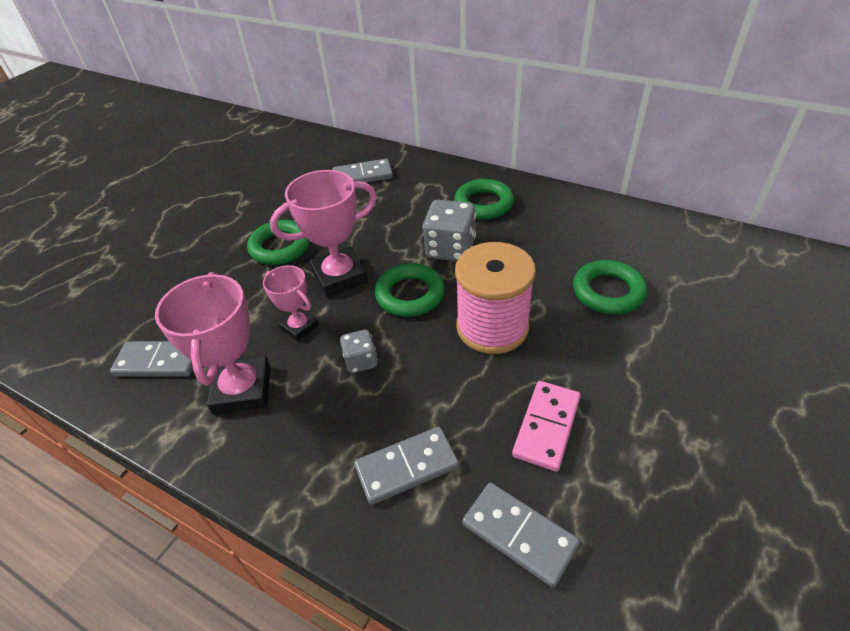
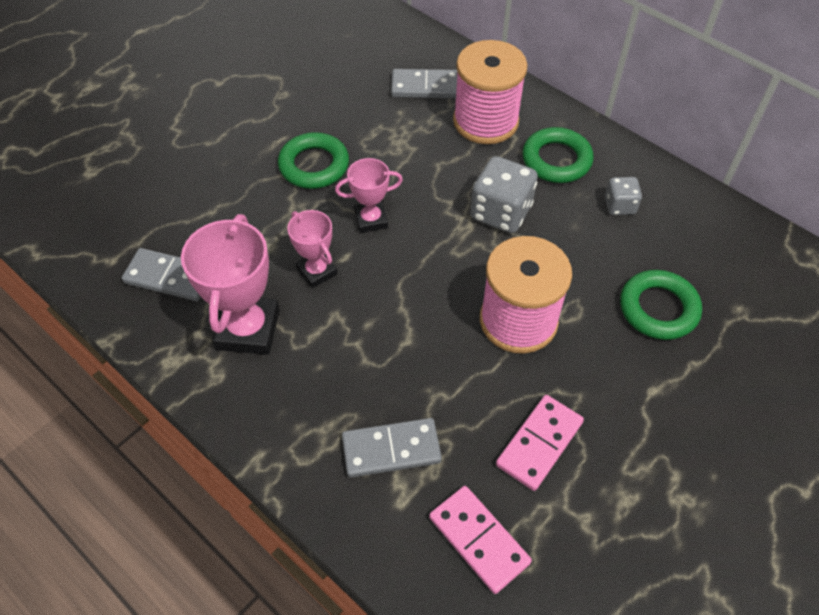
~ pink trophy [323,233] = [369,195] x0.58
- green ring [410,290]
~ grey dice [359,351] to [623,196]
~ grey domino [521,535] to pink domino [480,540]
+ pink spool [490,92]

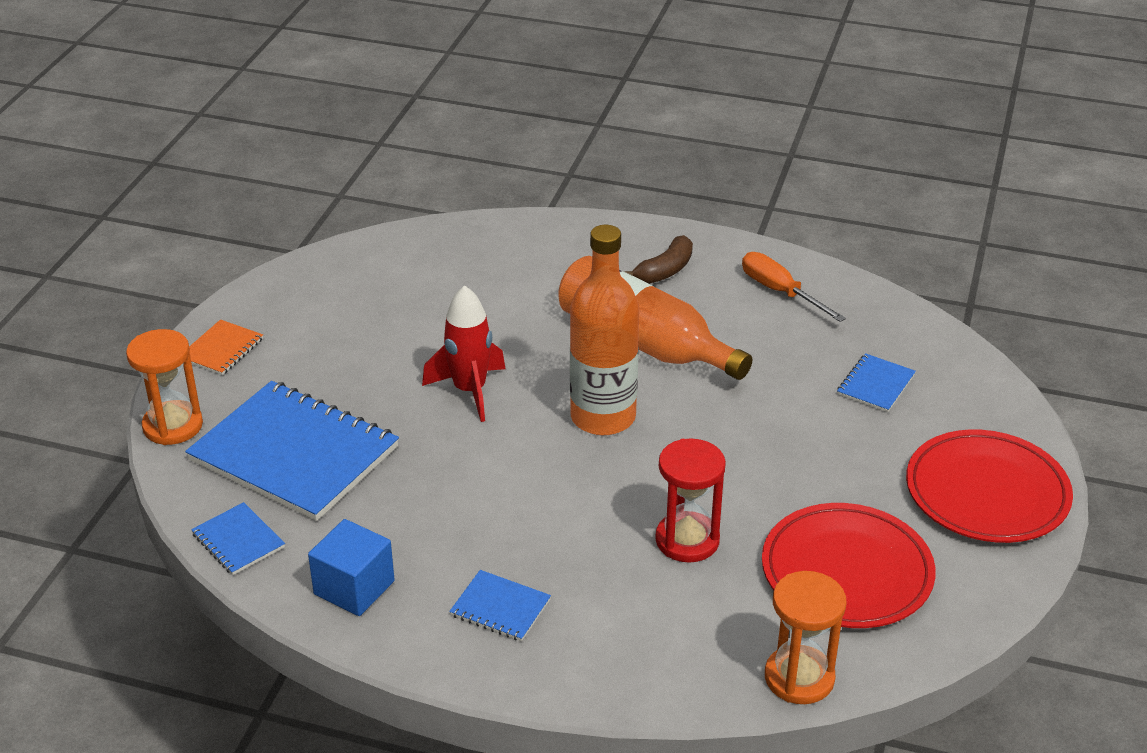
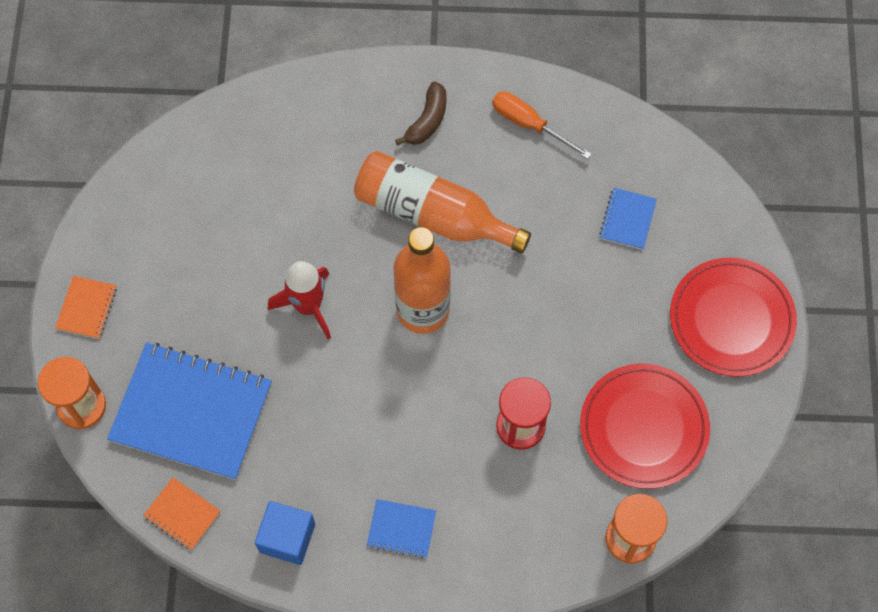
~ blue notebook [238,538] to orange notebook [182,513]

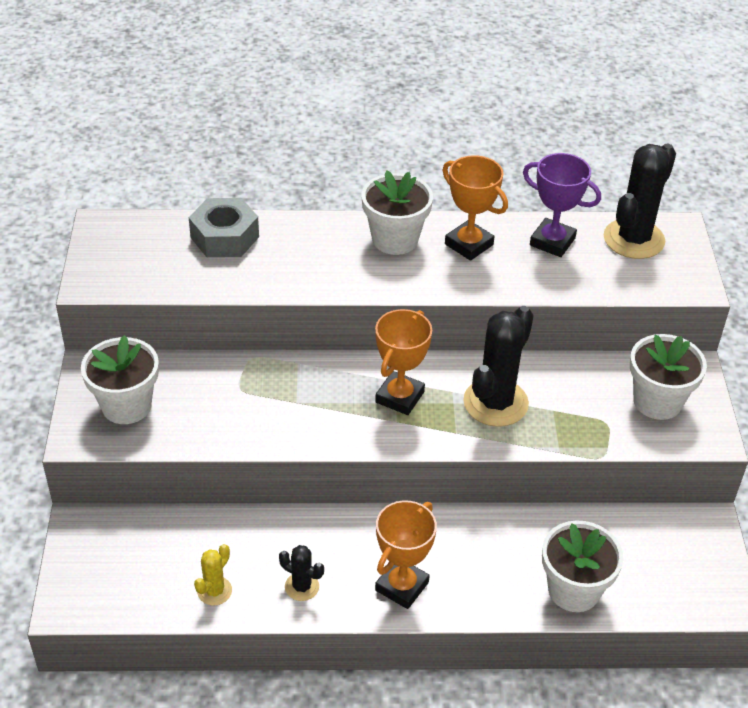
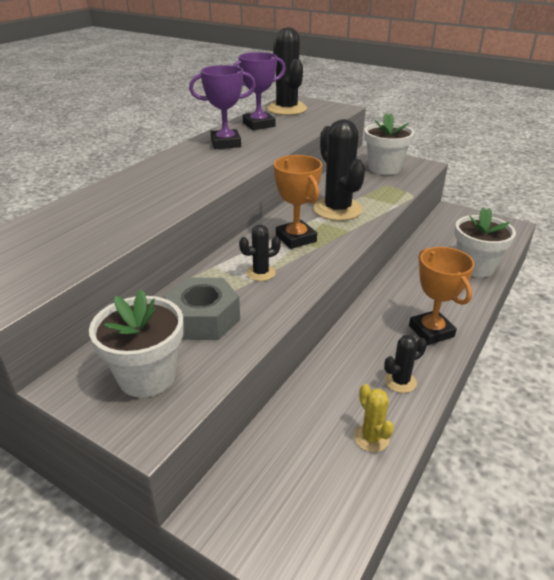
~ orange trophy [475,208] to purple trophy [222,107]
- white flower pot [397,212]
~ grey nut [224,227] to [202,309]
+ black cactus [260,253]

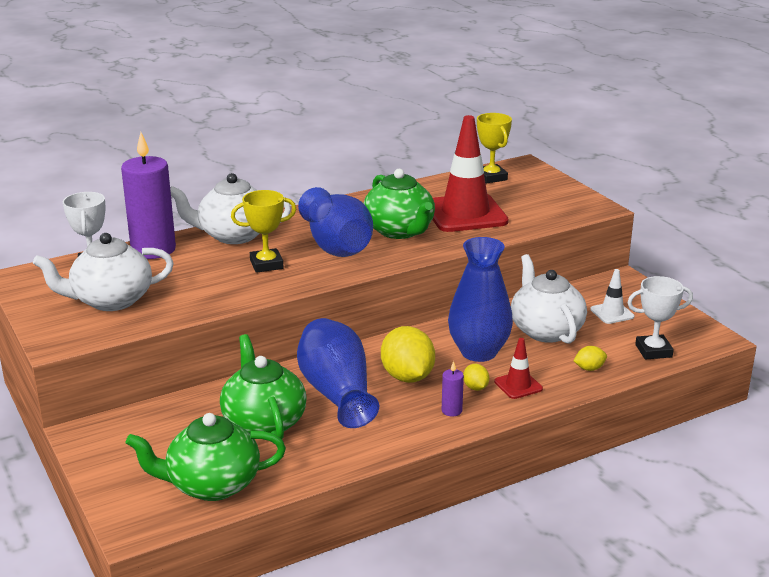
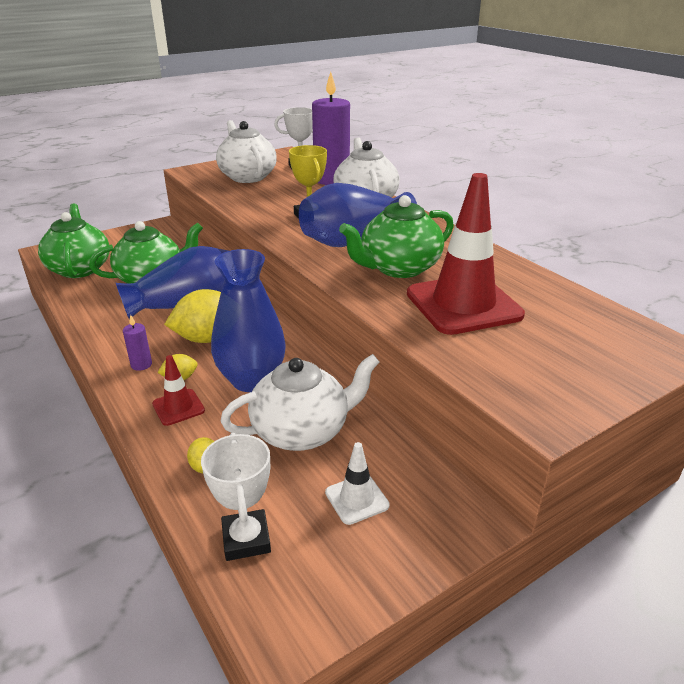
- yellow trophy [494,148]

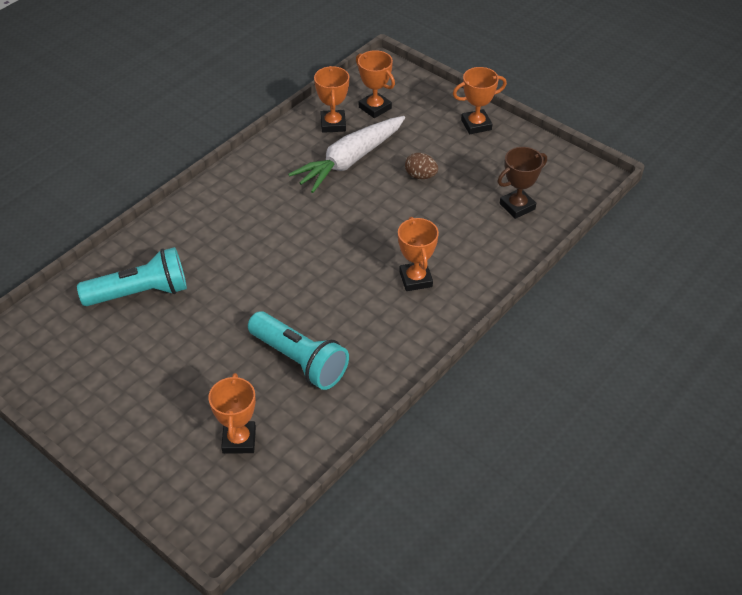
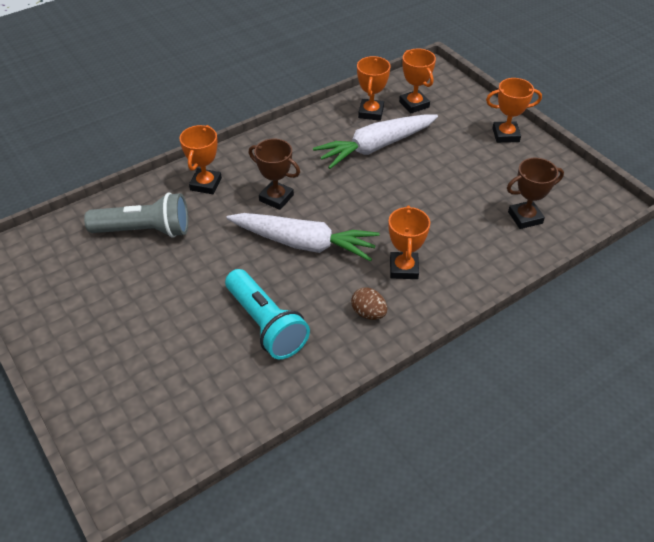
~ brown egg [421,166] to [369,304]
~ turquoise flashlight [132,276] to grey flashlight [136,215]
~ orange trophy [232,413] to [201,159]
+ brown trophy [274,174]
+ white carrot [302,237]

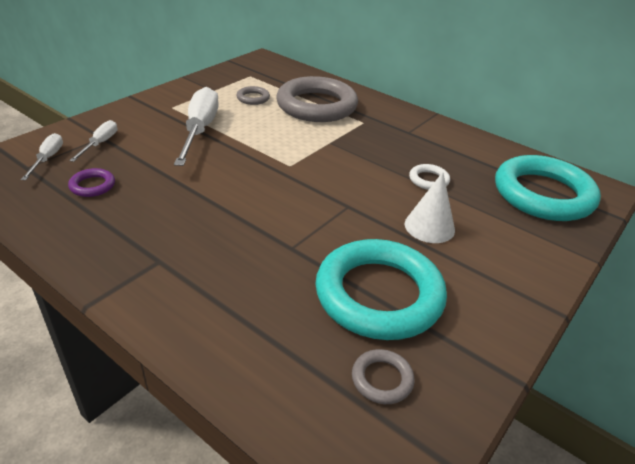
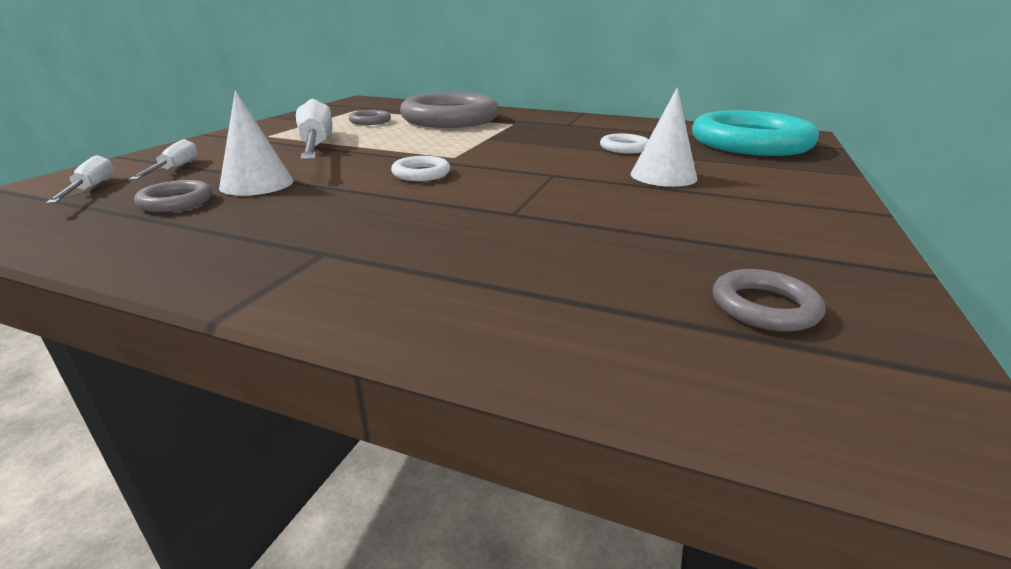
~ purple ring [91,182] to grey ring [173,196]
- turquoise ring [381,289]
+ white cone [256,143]
+ white ring [420,168]

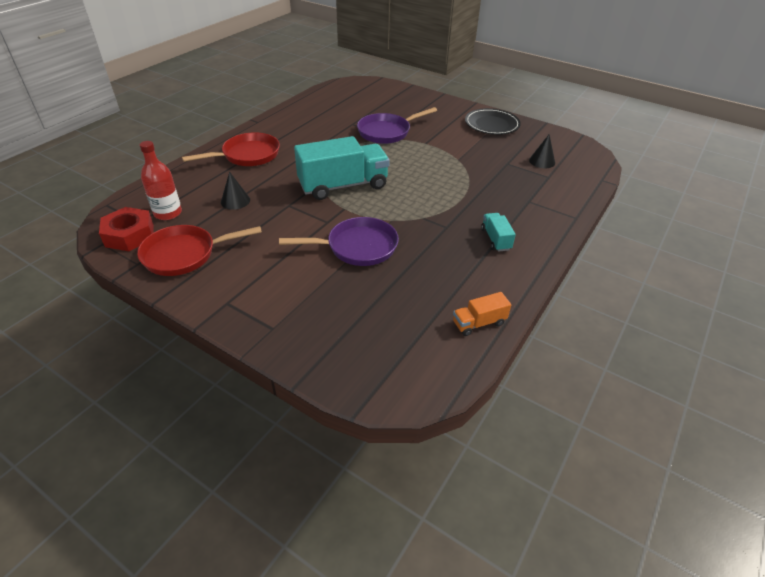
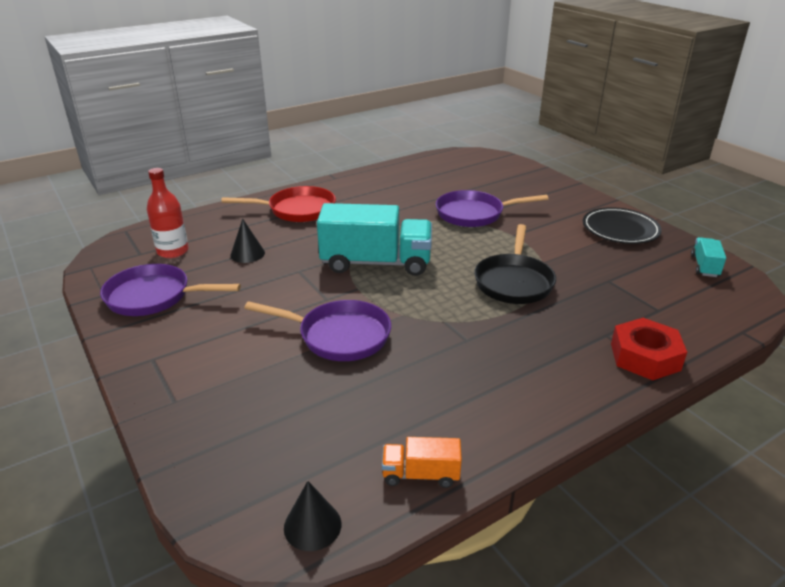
~ black cone [542,151] to [313,516]
~ red nut [126,229] to [649,349]
~ turquoise truck [498,232] to [708,257]
~ red pan [199,250] to purple pan [170,290]
+ black pan [515,264]

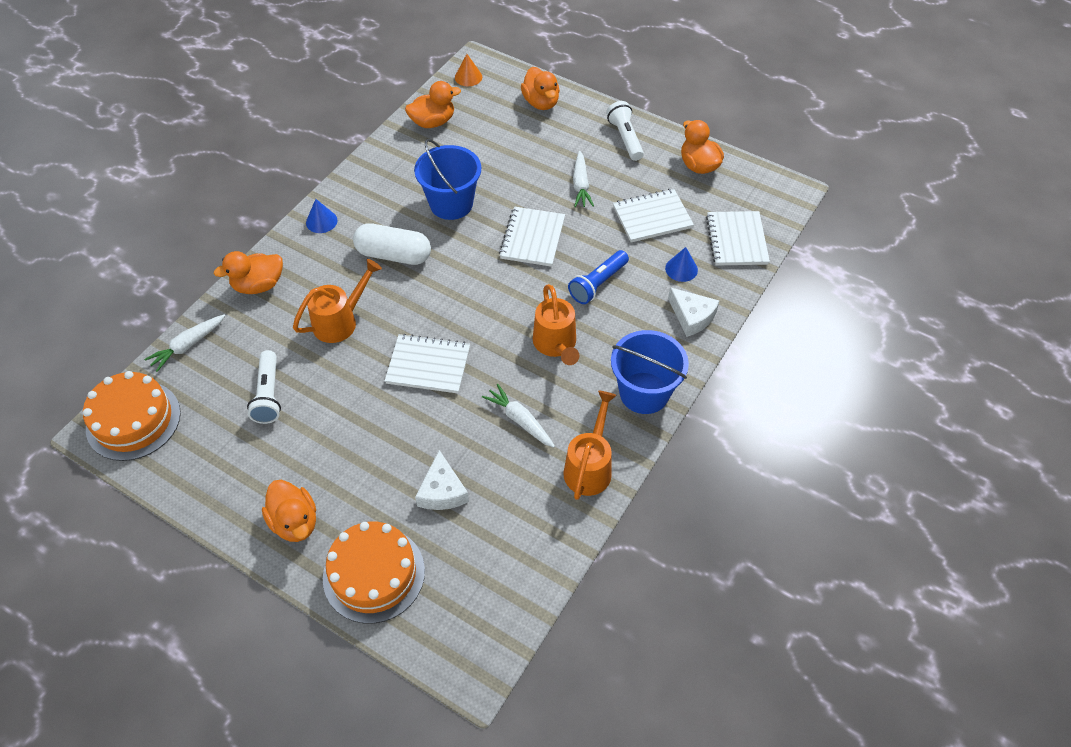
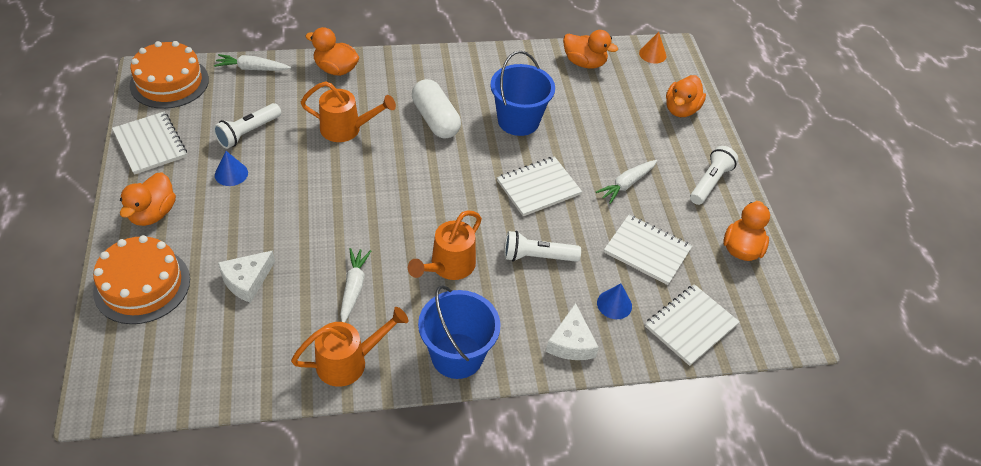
~ blue cone [322,216] to [231,168]
~ blue flashlight [598,277] to white flashlight [542,246]
~ white notebook [427,363] to [149,143]

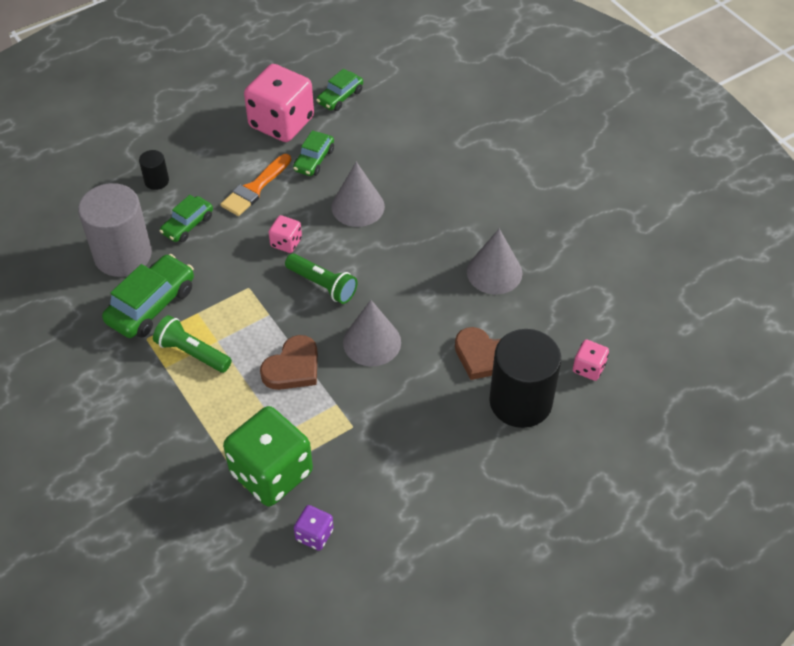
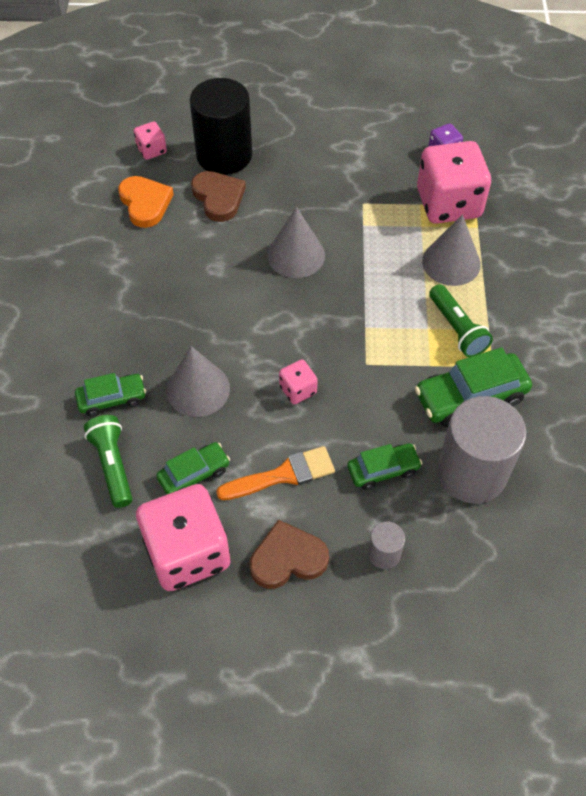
~ green car [339,90] to [110,395]
~ black cylinder [154,170] to grey cylinder [386,545]
~ grey cone [494,261] to [451,250]
~ green flashlight [321,279] to [108,461]
~ brown heart [289,362] to [289,554]
~ green dice [268,456] to pink dice [454,182]
+ orange heart [146,202]

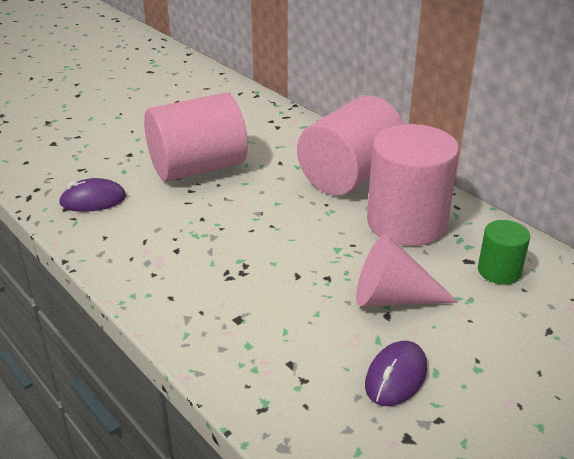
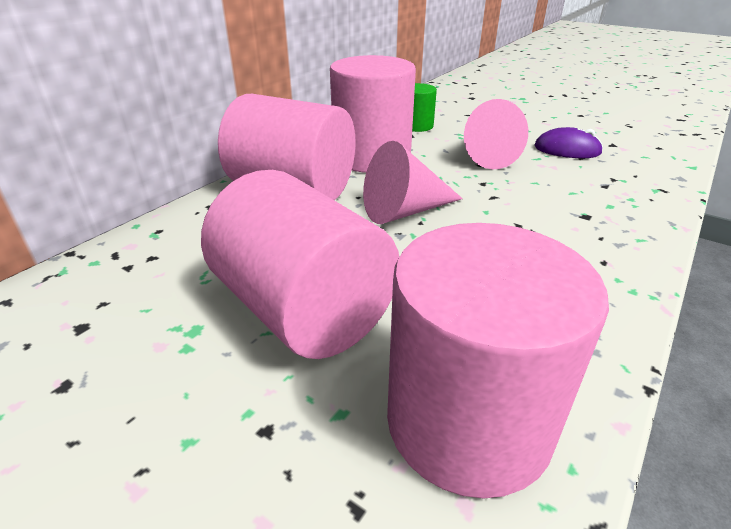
~ purple mouse [92,195] to pink cylinder [498,360]
+ pink cone [413,182]

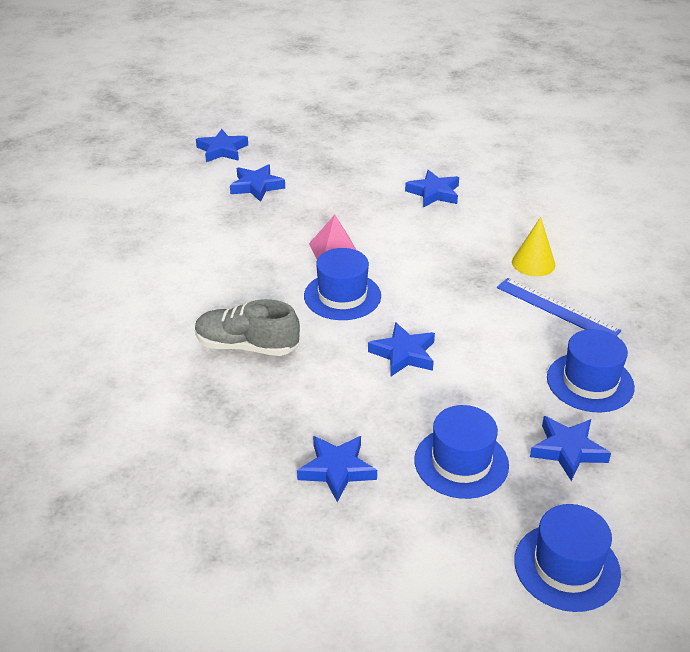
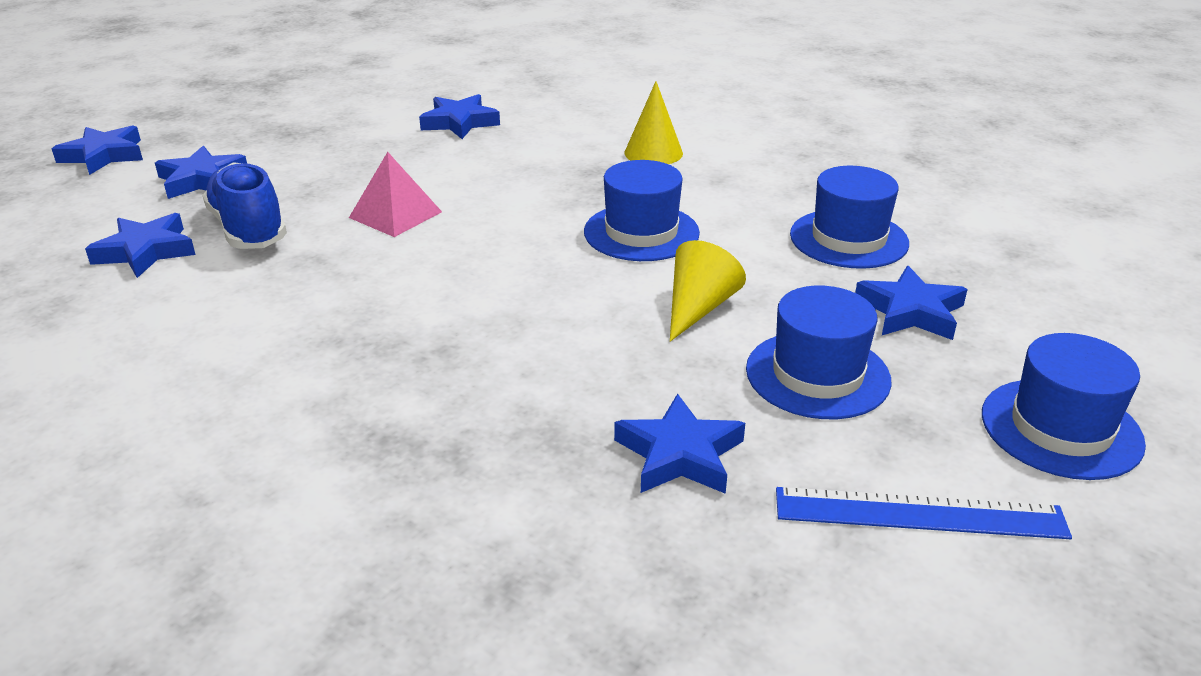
~ blue hat [342,284] to [642,210]
~ blue ruler [559,307] to [924,513]
- grey shoe [247,327]
~ blue star [401,349] to [140,245]
+ blue shoe [245,205]
+ yellow cone [708,291]

